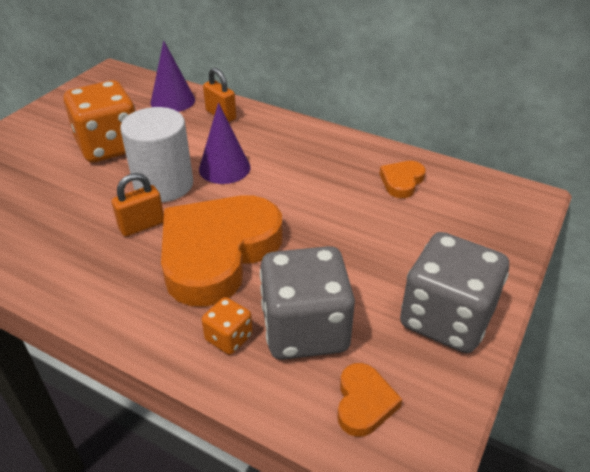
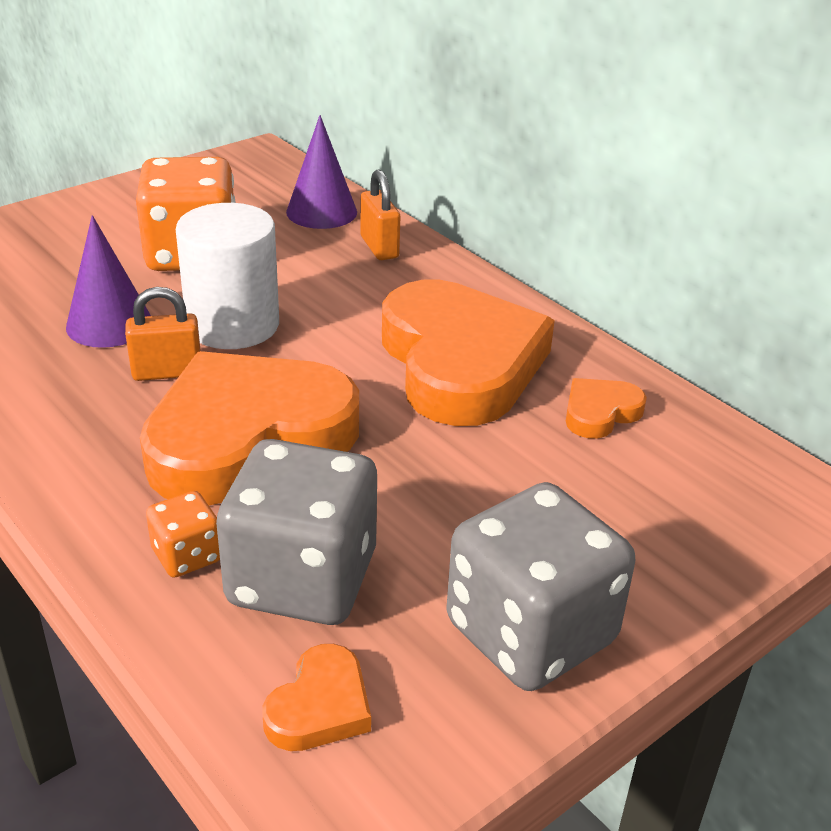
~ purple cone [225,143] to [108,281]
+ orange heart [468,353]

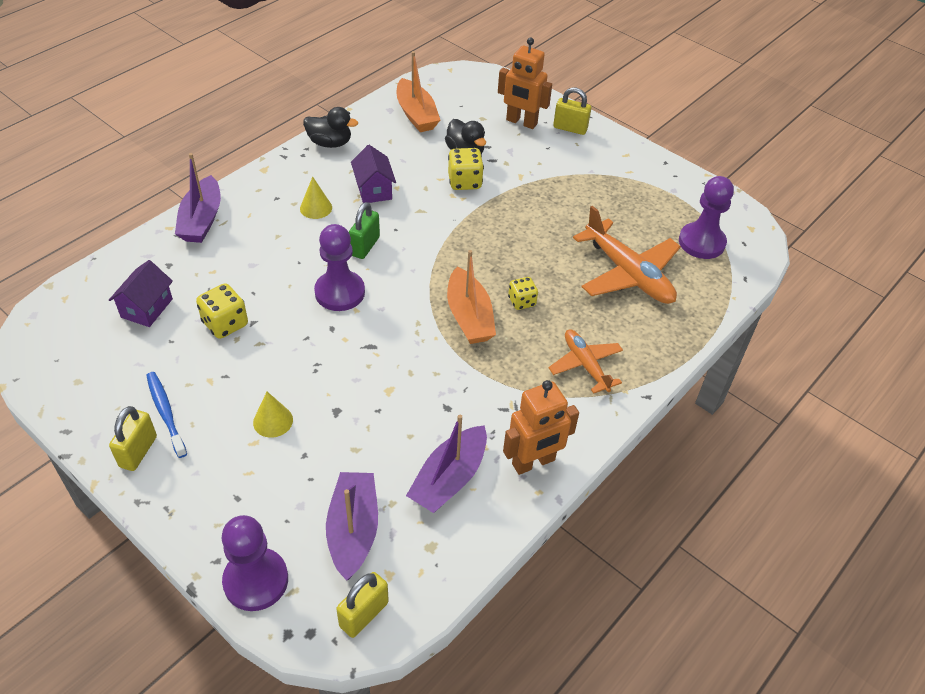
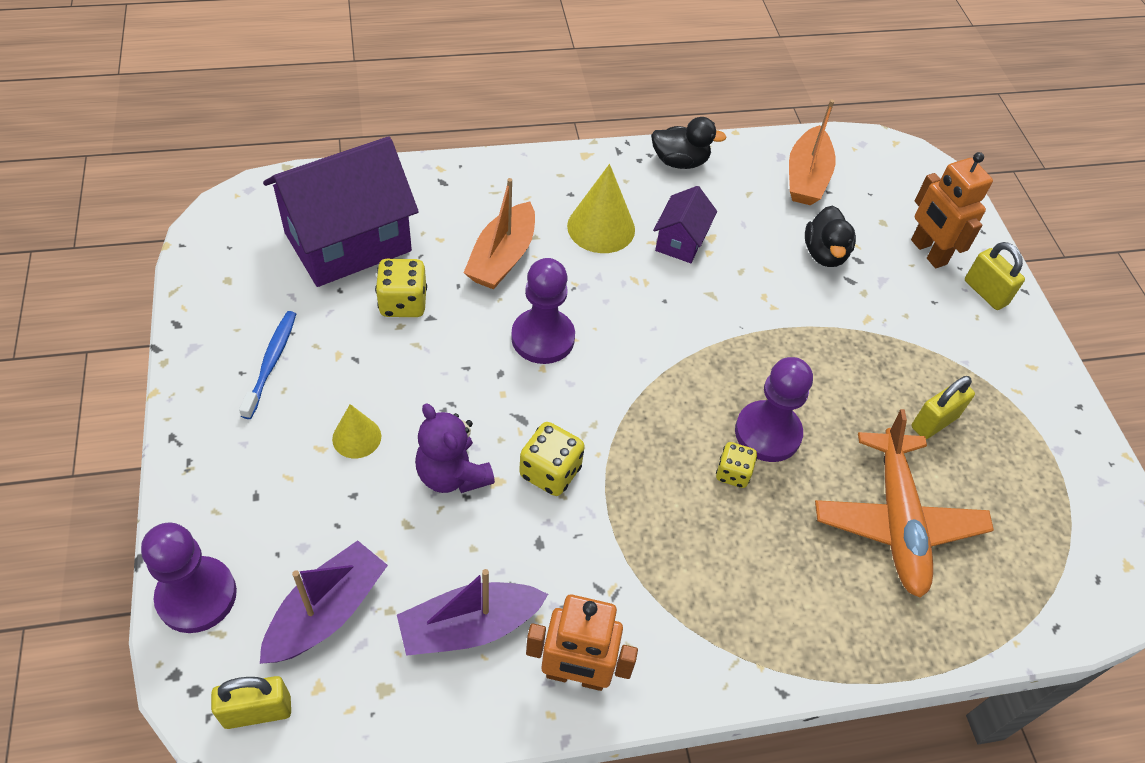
~ black duck [330,127] = [689,143] 45 degrees counterclockwise
~ yellow dice [466,169] to [552,459]
- purple boat [198,198]
~ yellow cone [316,197] = [601,208] x1.67
~ purple pawn [706,217] to [774,409]
- green padlock [364,230]
~ orange boat [471,297] to [499,233]
~ purple house [141,293] = [341,211] x2.07
- orange plane [586,361]
~ yellow padlock [133,438] to [943,407]
+ purple teddy bear [455,448]

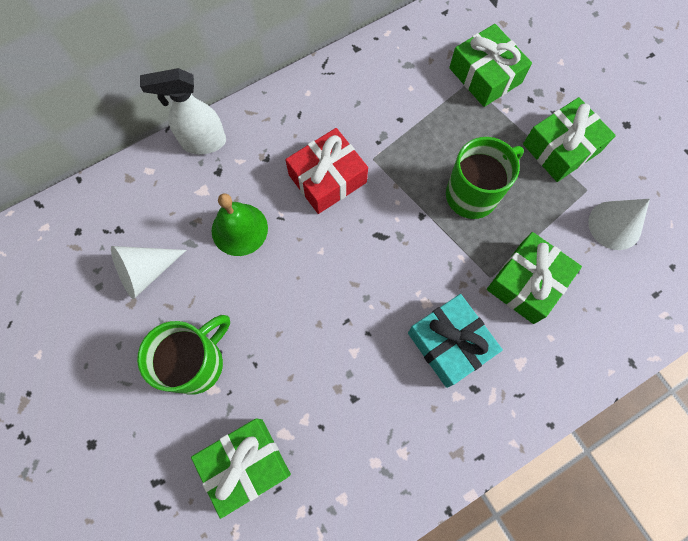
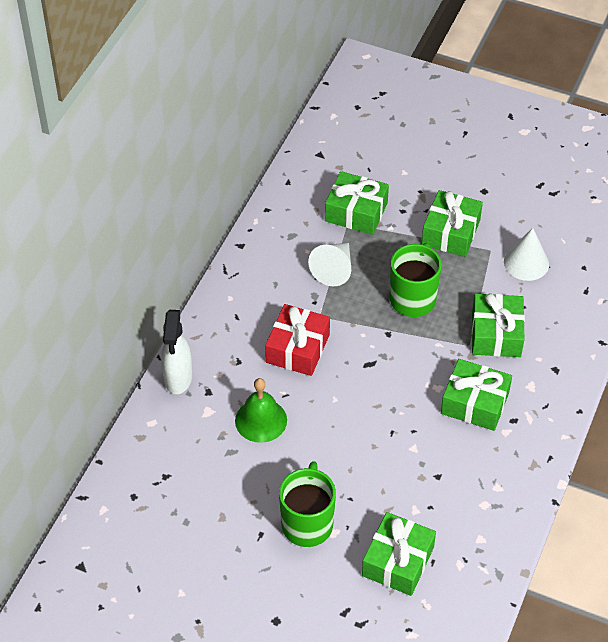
~ white spray bottle [183,111] = [176,352] 45 degrees counterclockwise
~ white cone [148,272] to [329,265]
~ turquoise gift [455,341] to green gift [476,395]

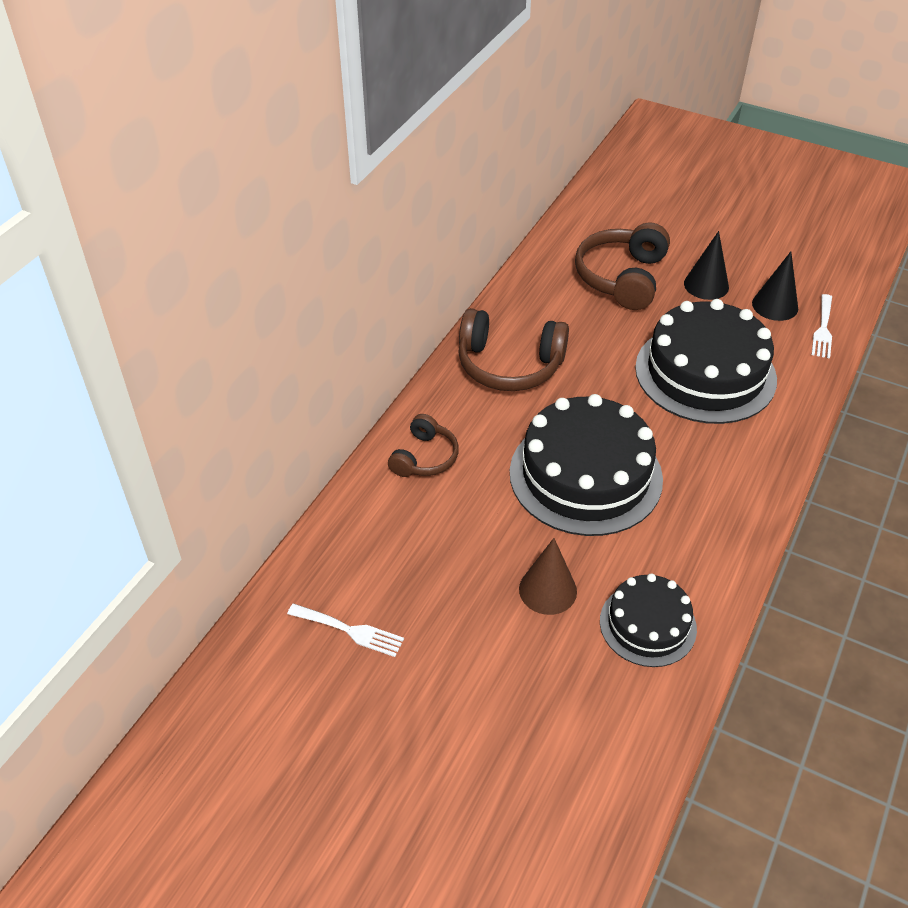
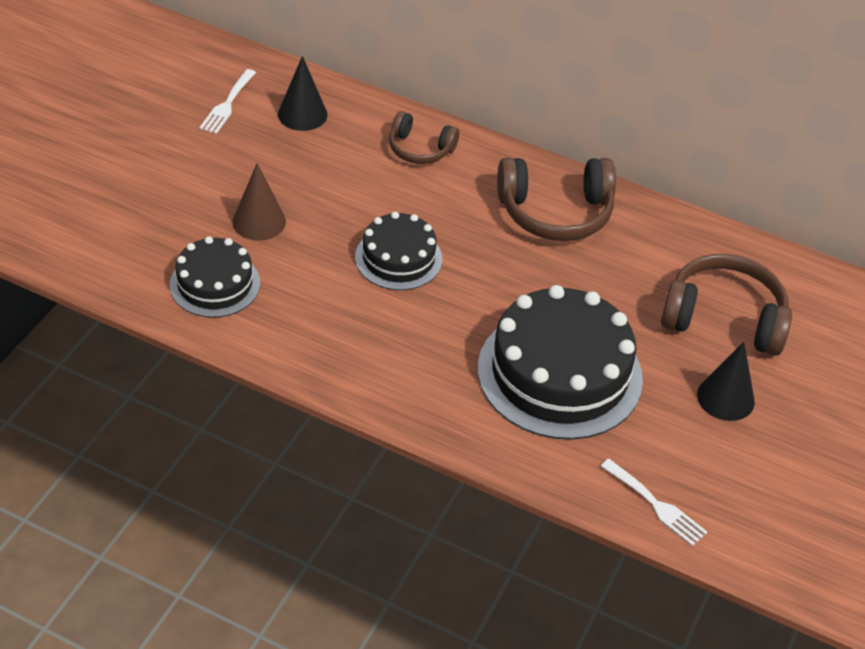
~ black cone [775,286] to [303,93]
~ white fork [822,326] = [654,502] 150 degrees counterclockwise
~ brown headphones [513,349] = [556,199] 105 degrees counterclockwise
~ black cake [586,465] = [398,251] x0.56

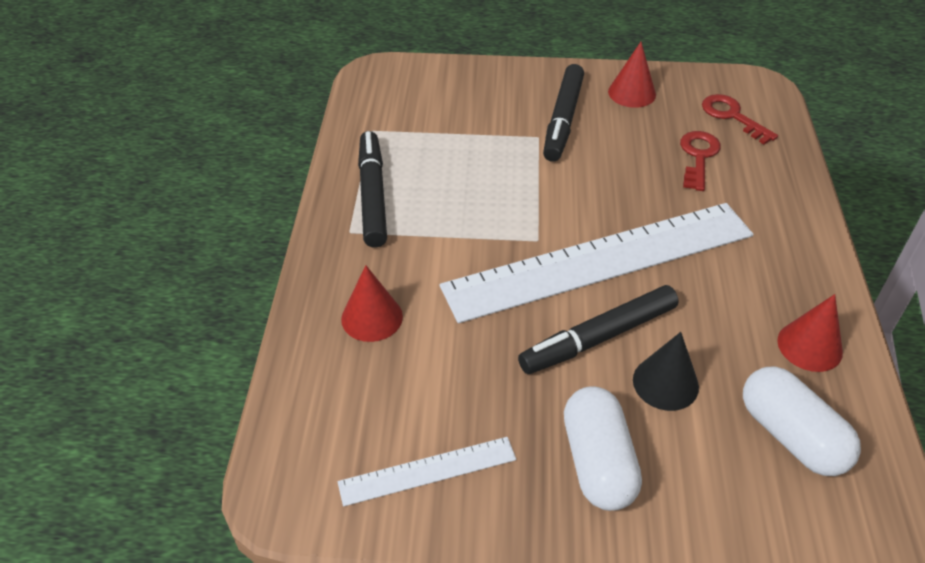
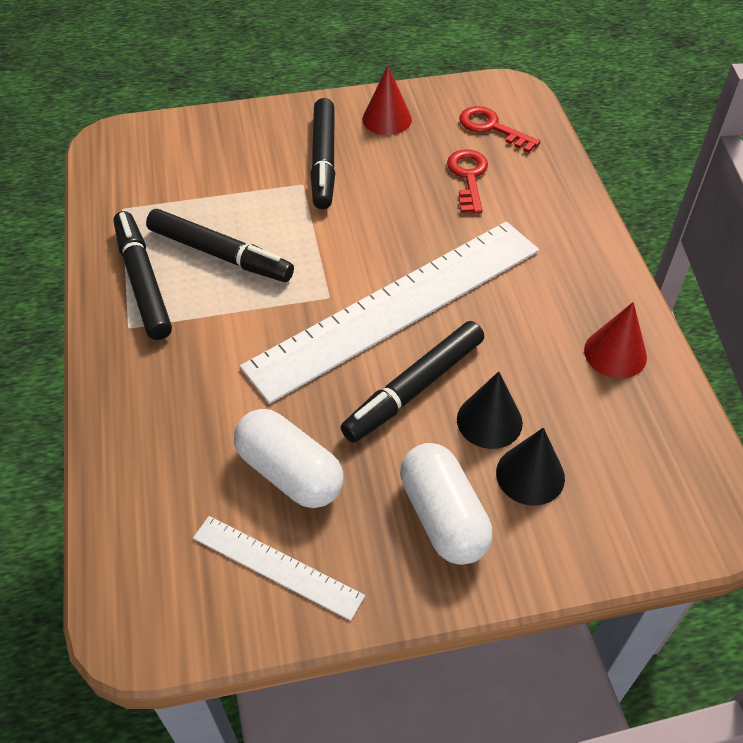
- red cone [372,303]
~ white capsule [802,421] to [289,458]
~ white ruler [426,472] = [279,568] 60 degrees clockwise
+ black marker [220,245]
+ black cone [530,467]

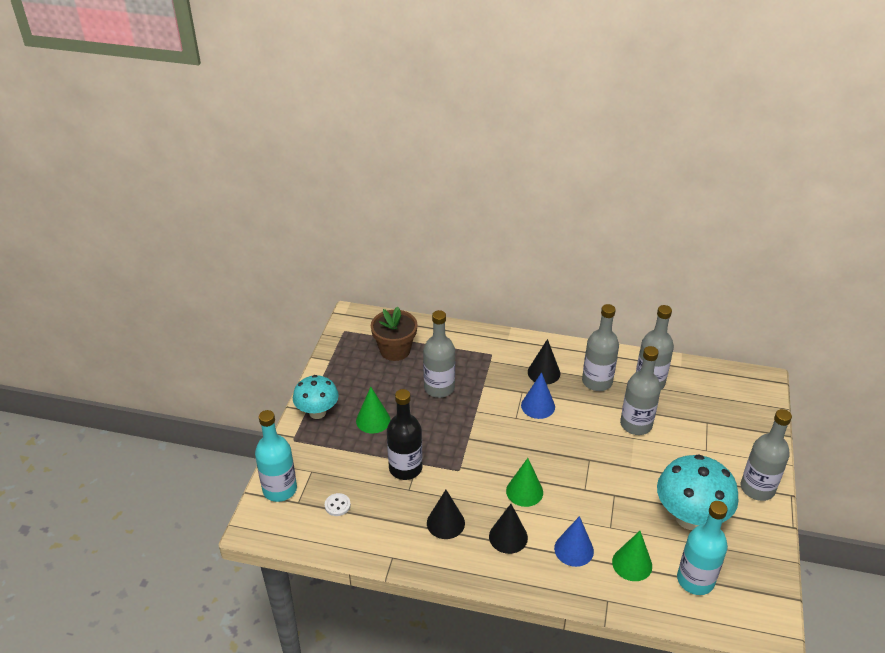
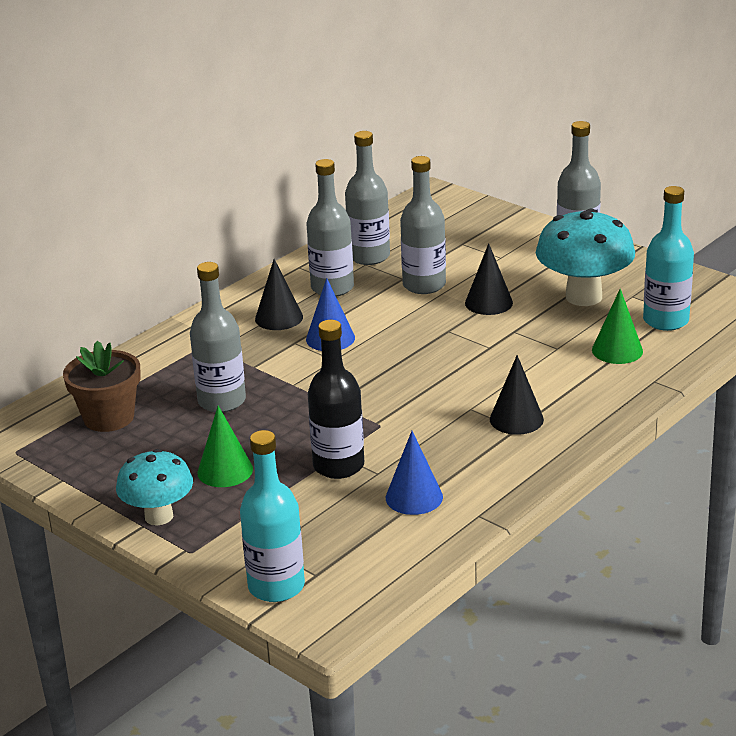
- green cone [524,482]
~ black cone [446,514] to [489,279]
- white button [338,504]
~ blue cone [574,541] to [414,473]

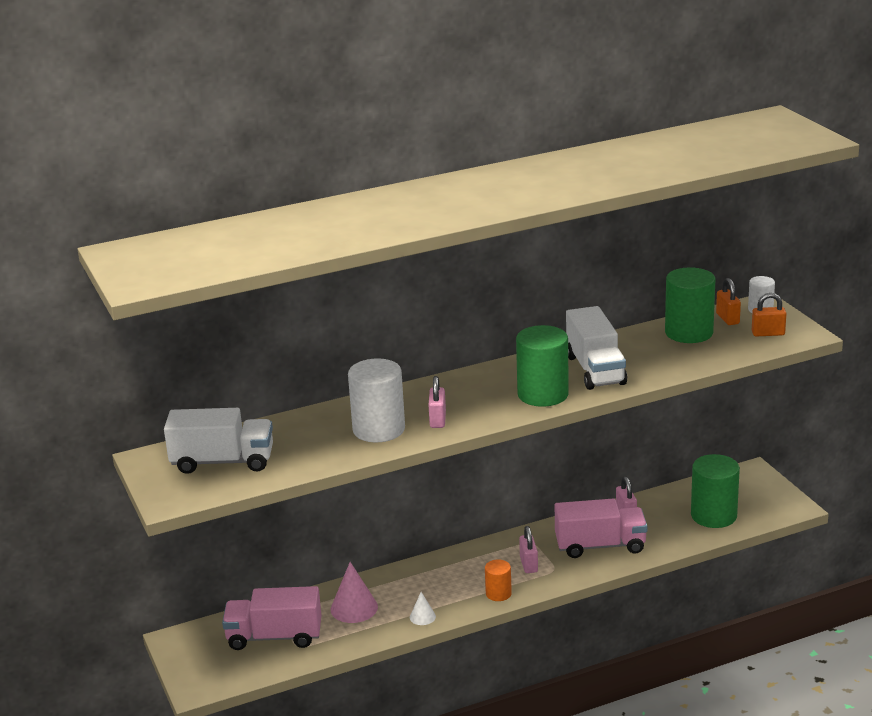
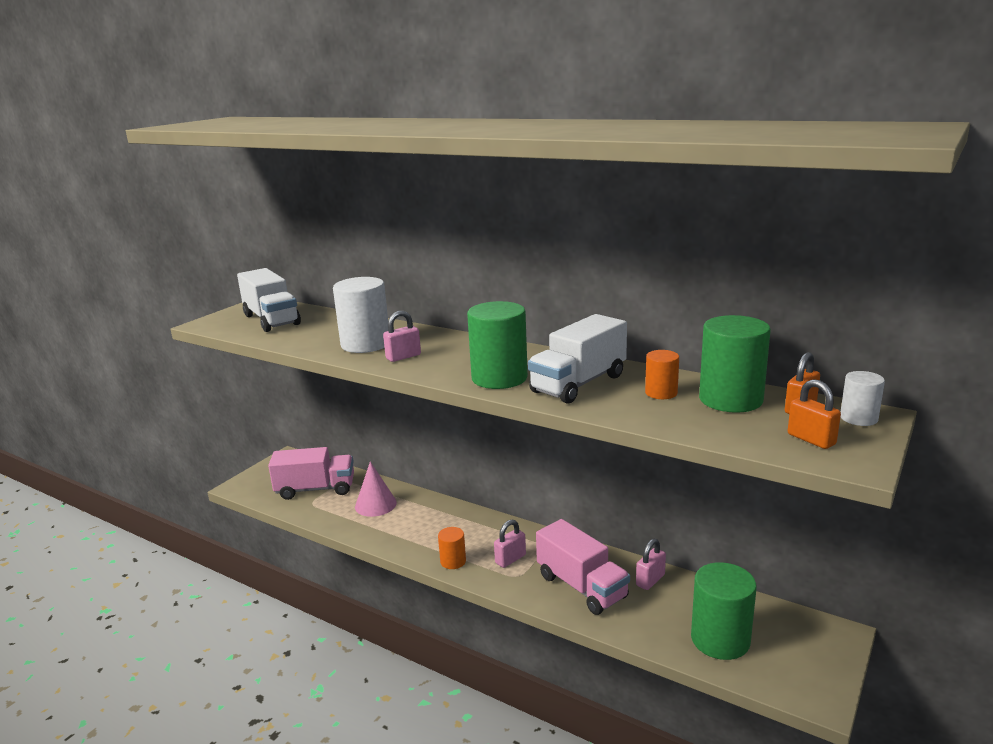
~ pink truck [271,618] = [311,473] 120 degrees clockwise
- white cone [423,608]
+ orange cylinder [662,374]

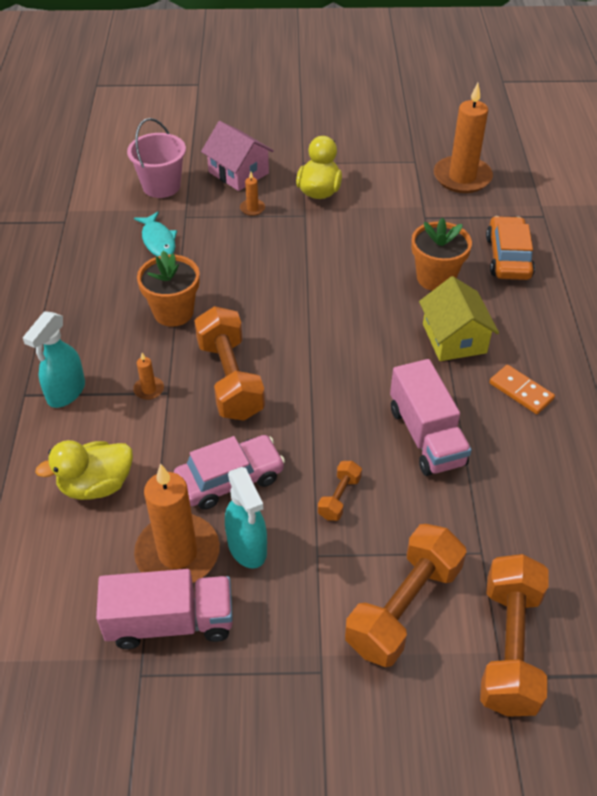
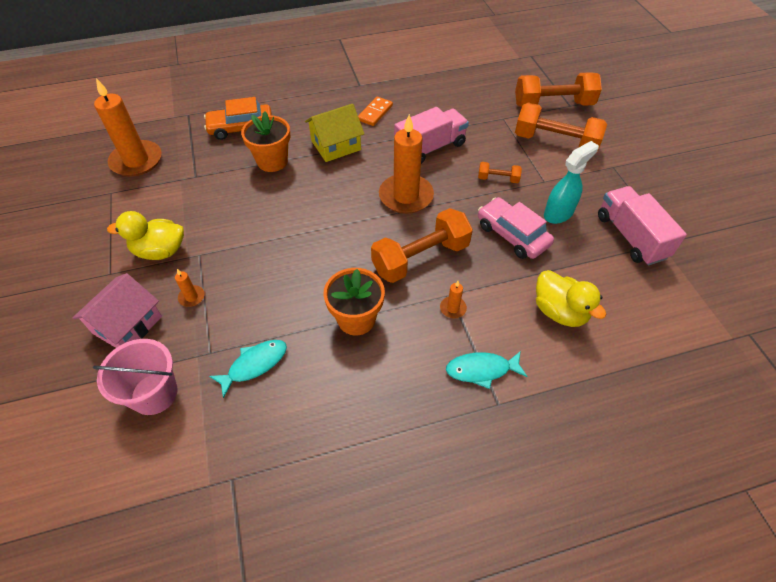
~ turquoise spray bottle [54,359] to turquoise fish [487,370]
~ orange candle [177,523] to [406,164]

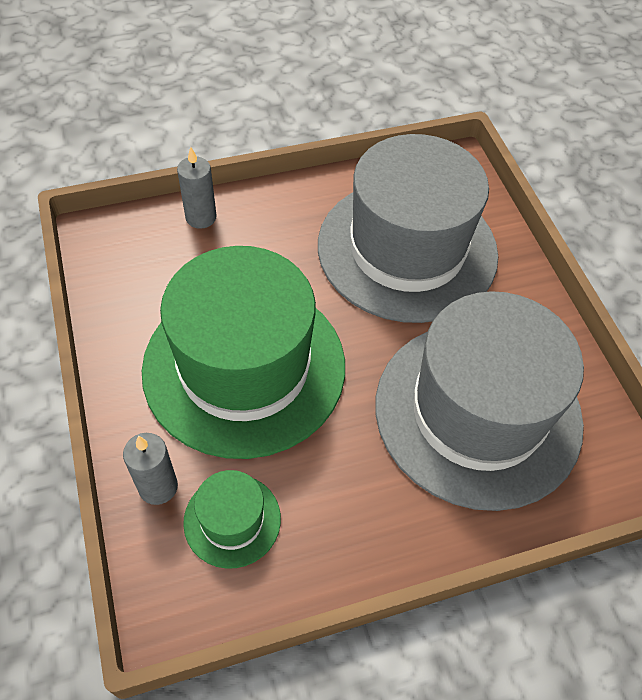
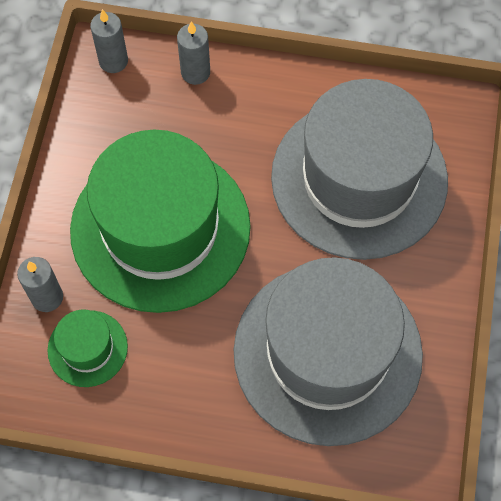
+ grey candle [109,41]

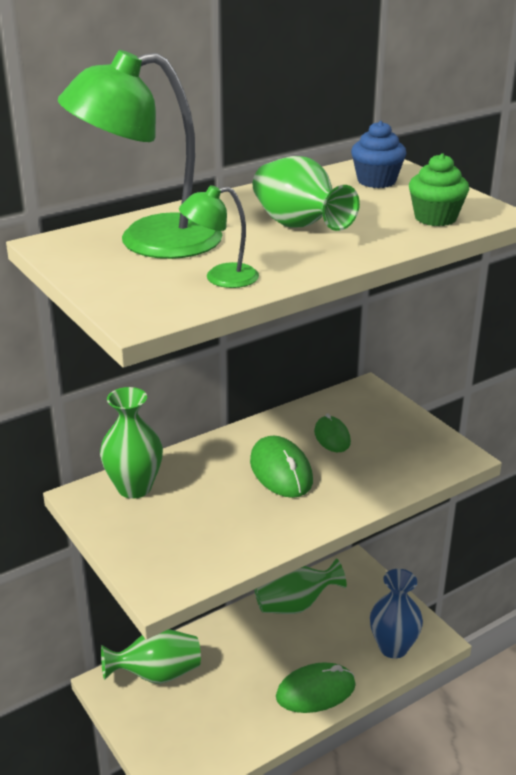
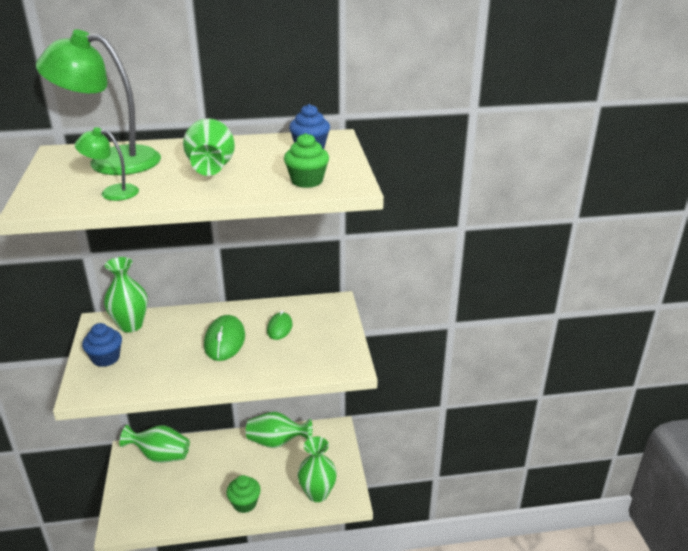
~ blue vase [396,613] to green vase [317,469]
~ green mouse [316,687] to green cupcake [243,494]
+ blue cupcake [102,345]

